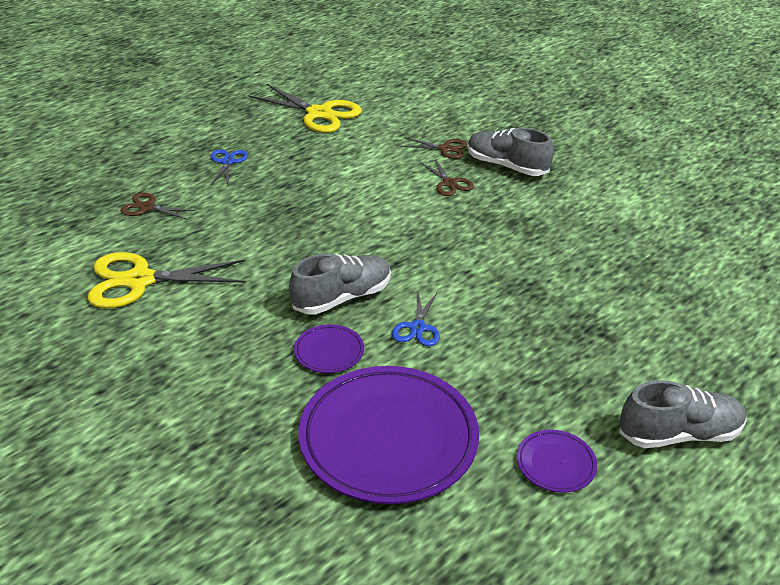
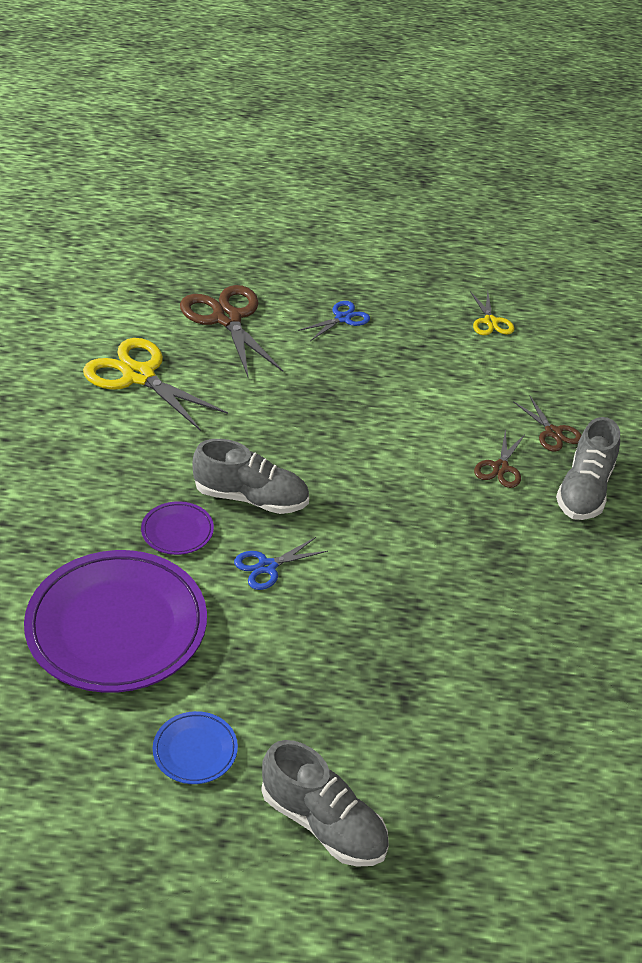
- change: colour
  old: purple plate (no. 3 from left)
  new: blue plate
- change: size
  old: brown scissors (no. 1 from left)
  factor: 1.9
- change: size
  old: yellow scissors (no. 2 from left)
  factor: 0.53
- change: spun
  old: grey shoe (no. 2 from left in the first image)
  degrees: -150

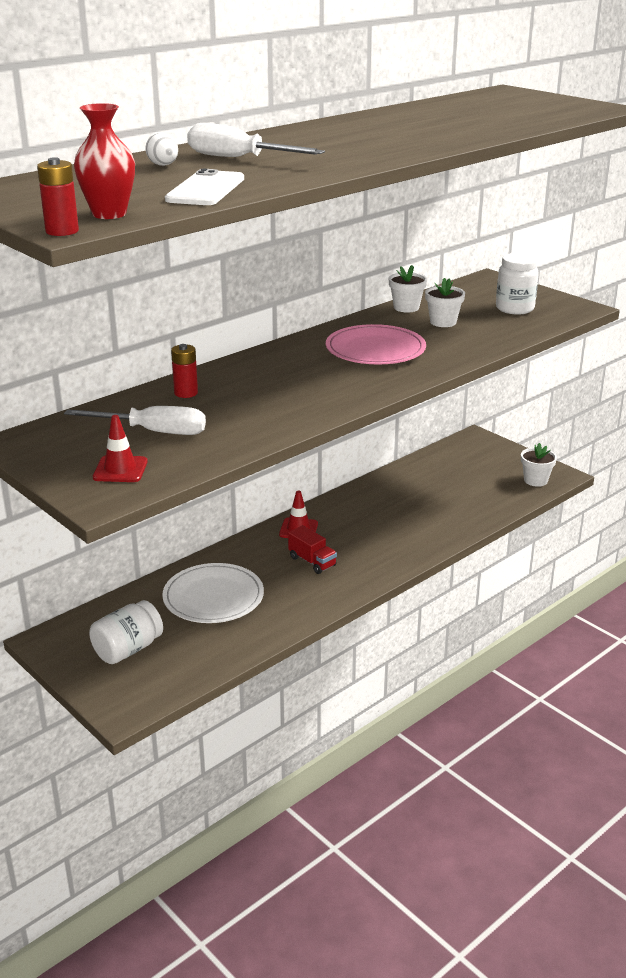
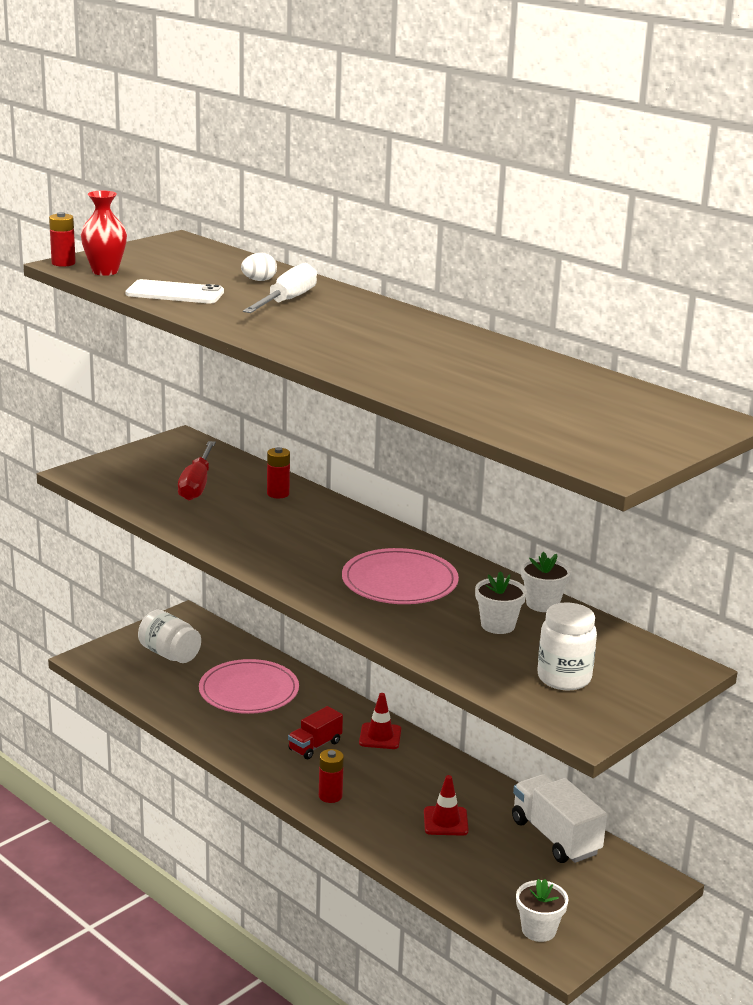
- change: colour
  old: white screwdriver (no. 1 from left)
  new: red screwdriver
- change: colour
  old: white plate
  new: pink plate (no. 1 from left)
- change: appeared
  new: red battery (no. 3 from left)
- change: relocated
  old: red traffic cone (no. 1 from left in the first image)
  new: red traffic cone (no. 2 from left)
- change: appeared
  new: white truck

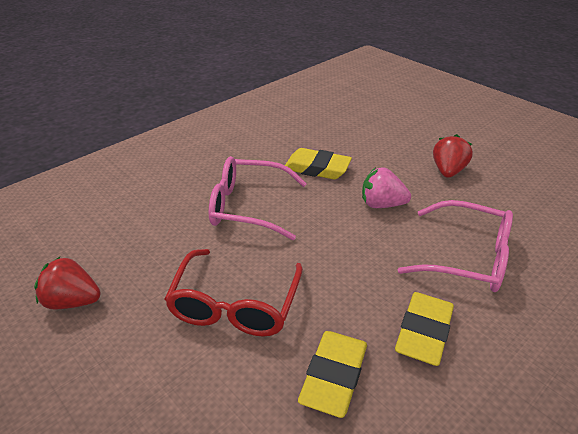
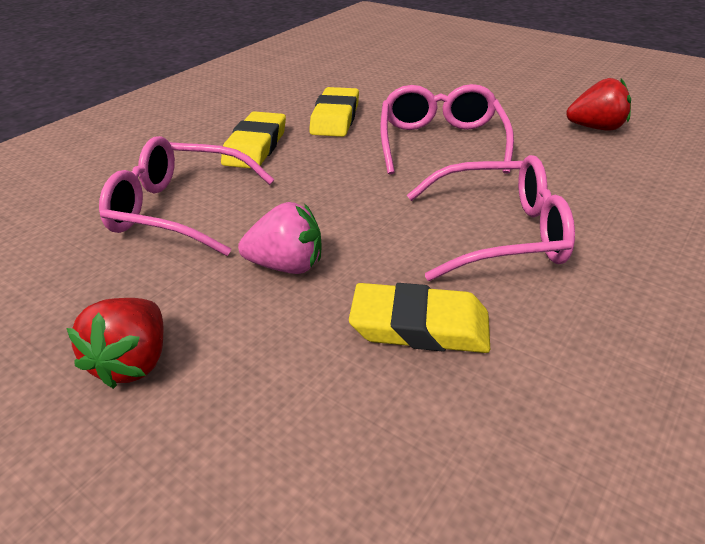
- change: colour
  old: red glasses
  new: pink glasses (no. 2 from left)

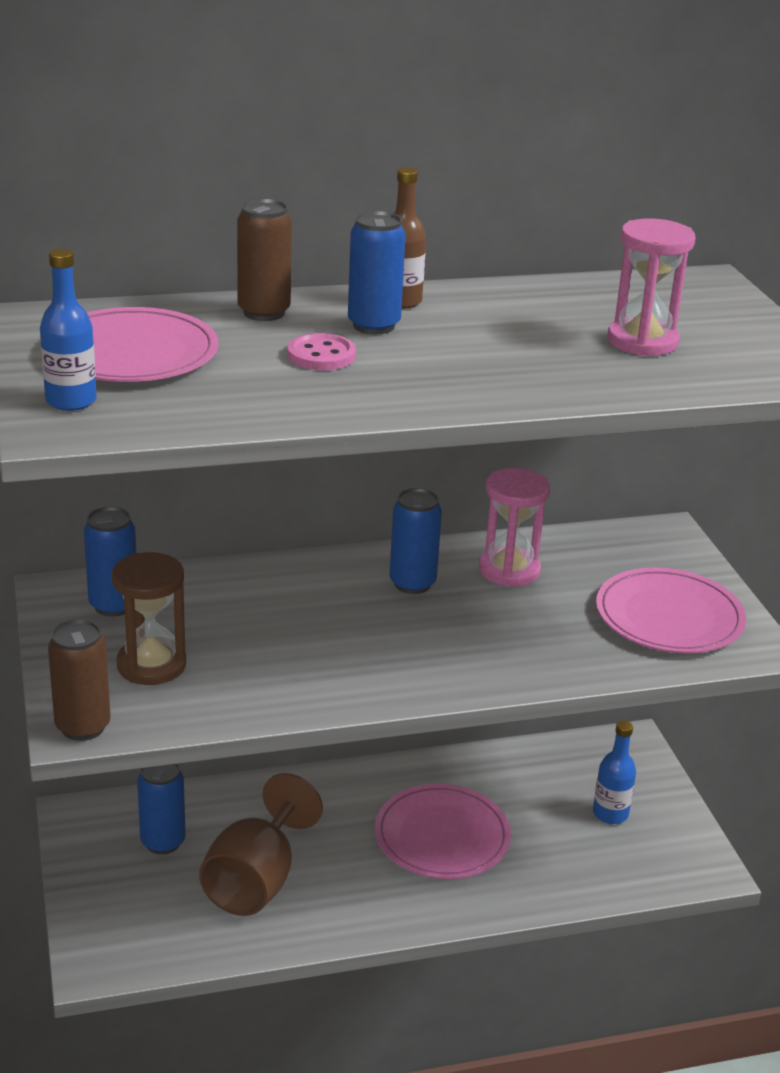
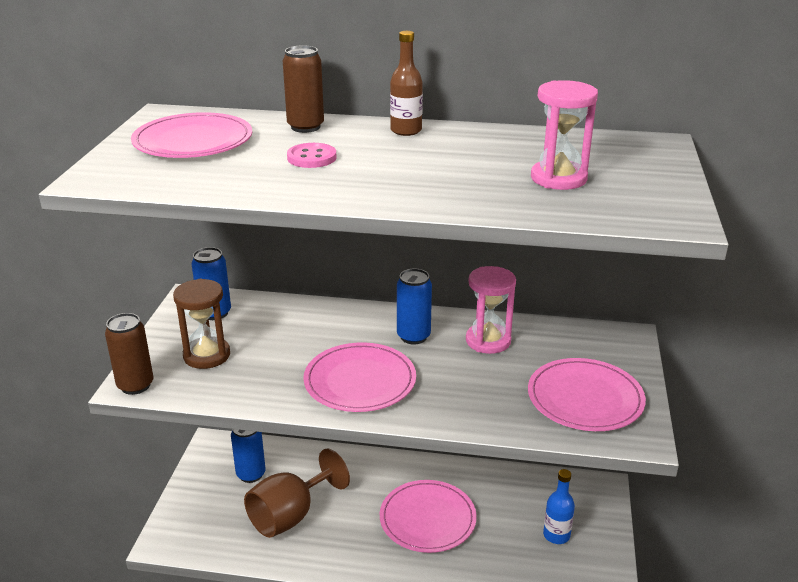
- change: appeared
  new: pink plate (no. 2 from left)
- change: missing
  old: blue bottle (no. 1 from left)
- change: missing
  old: blue can (no. 3 from left)

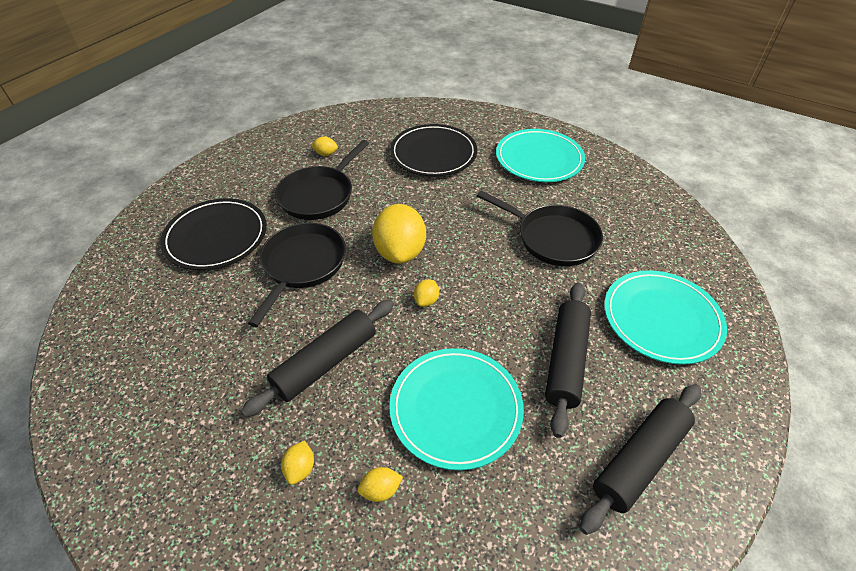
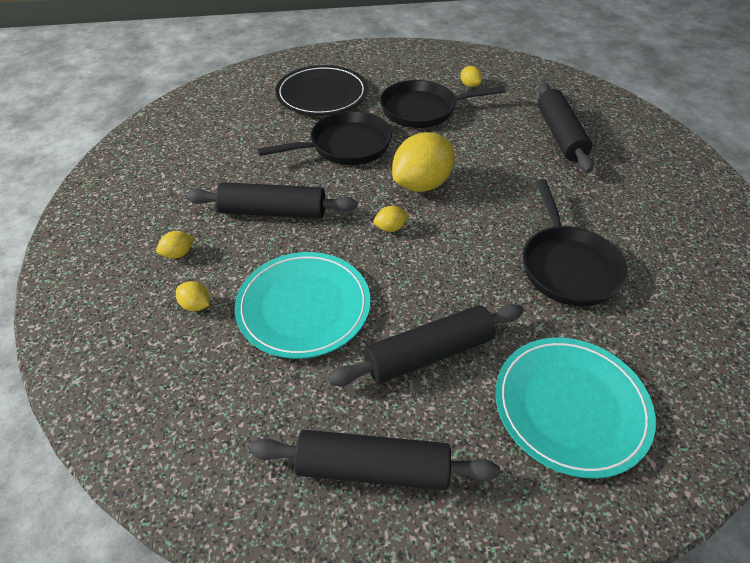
- change: exchanged
  old: black plate (no. 2 from left)
  new: black rolling pin (no. 4 from left)
- change: missing
  old: turquoise plate (no. 2 from left)

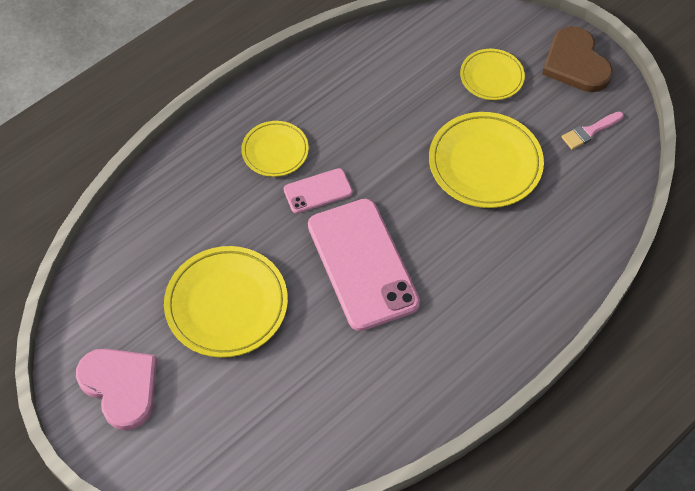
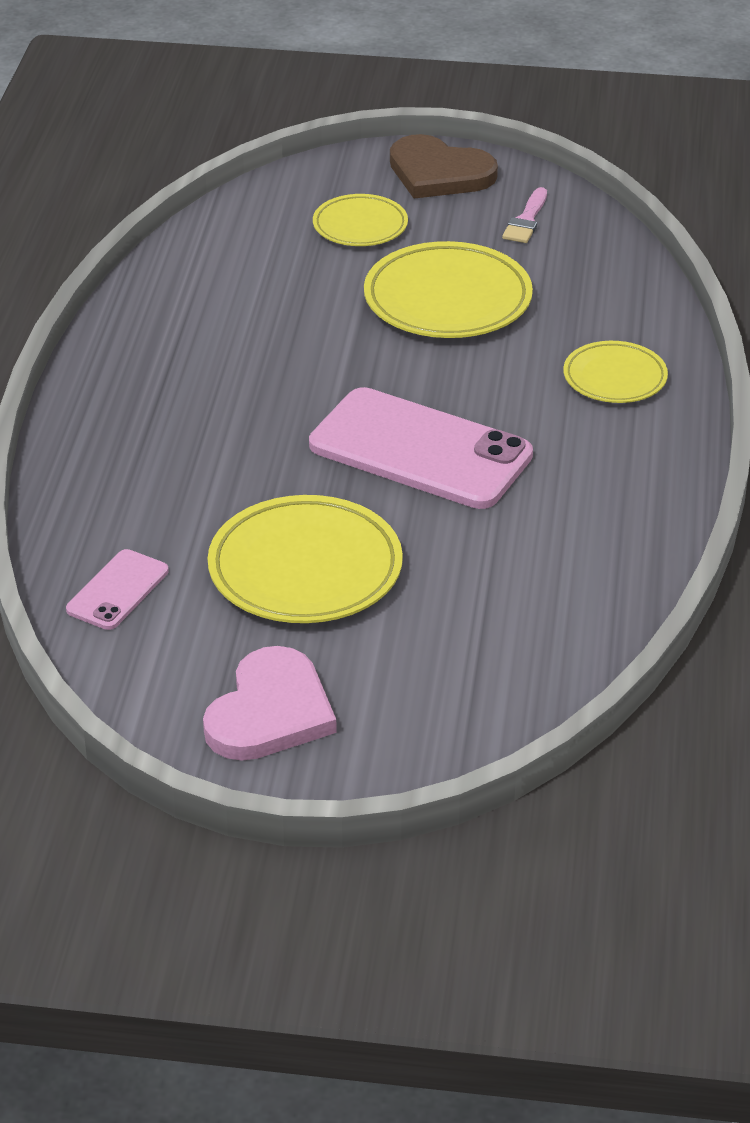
- change: relocated
  old: pink phone (no. 1 from left)
- change: spun
  old: pink heart
  degrees: 105
- change: relocated
  old: yellow plate (no. 2 from left in the first image)
  new: yellow plate (no. 4 from left)

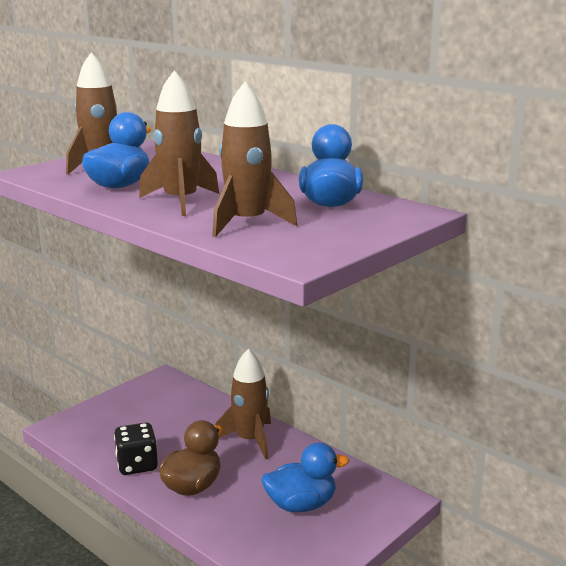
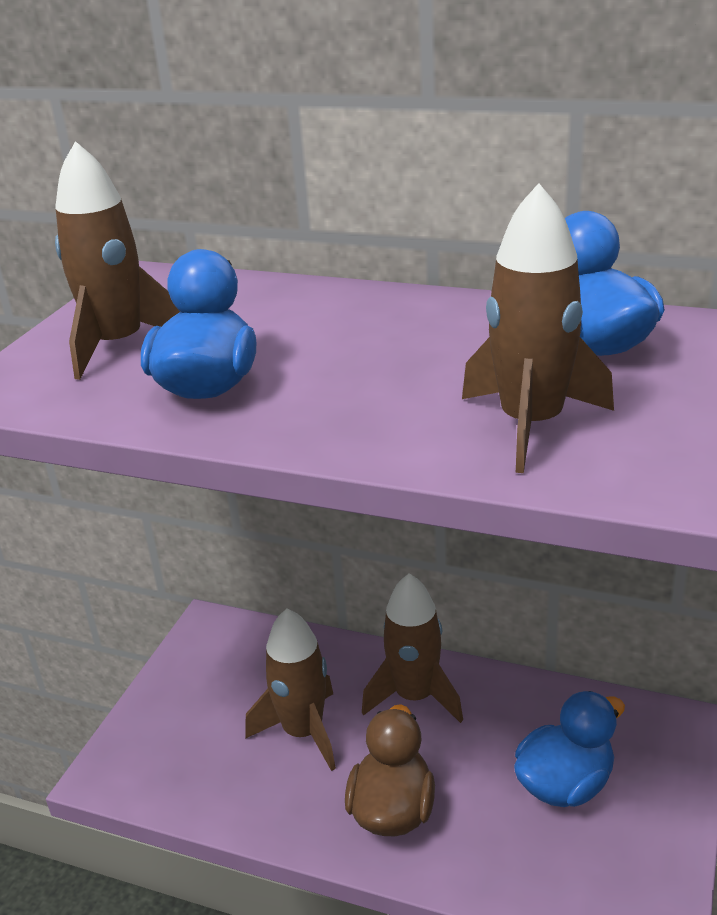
- change: relocated
  old: brown rocket (no. 2 from left)
- change: missing
  old: black dice

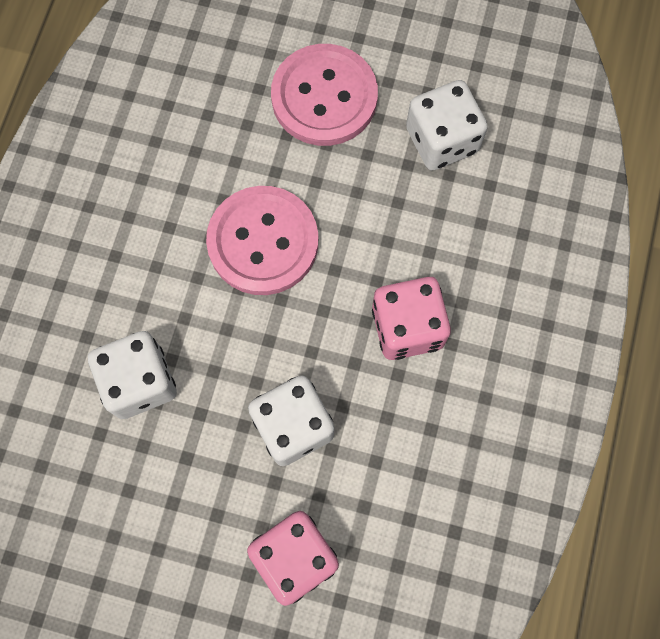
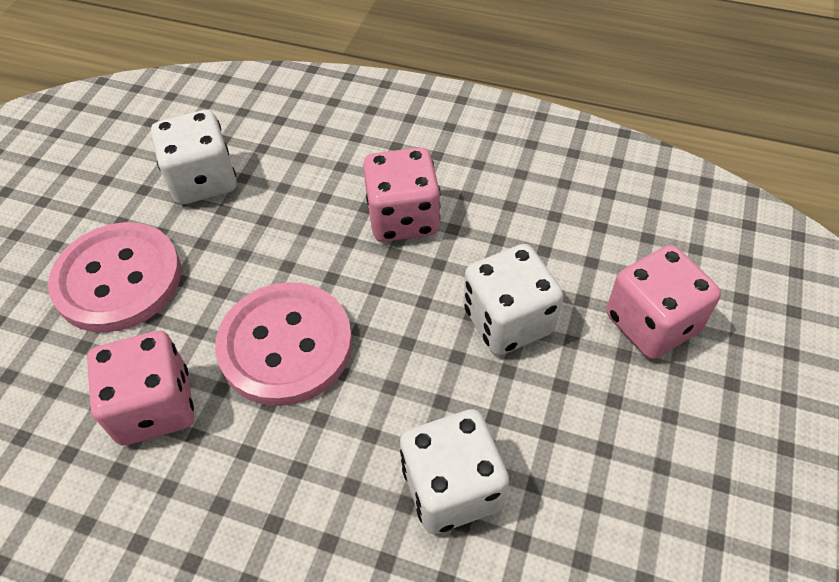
- change: appeared
  new: pink dice (no. 1 from left)

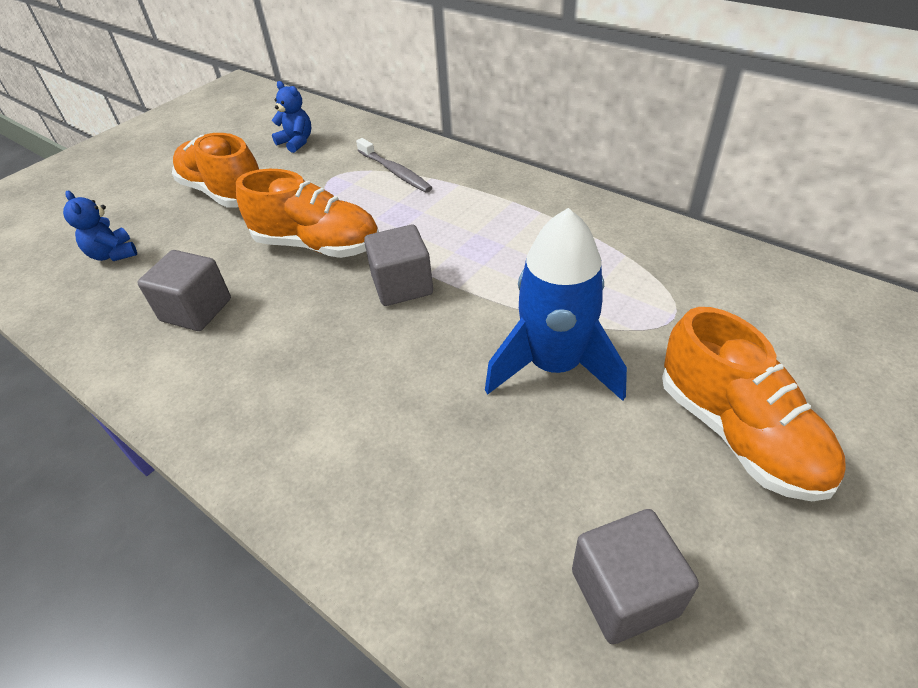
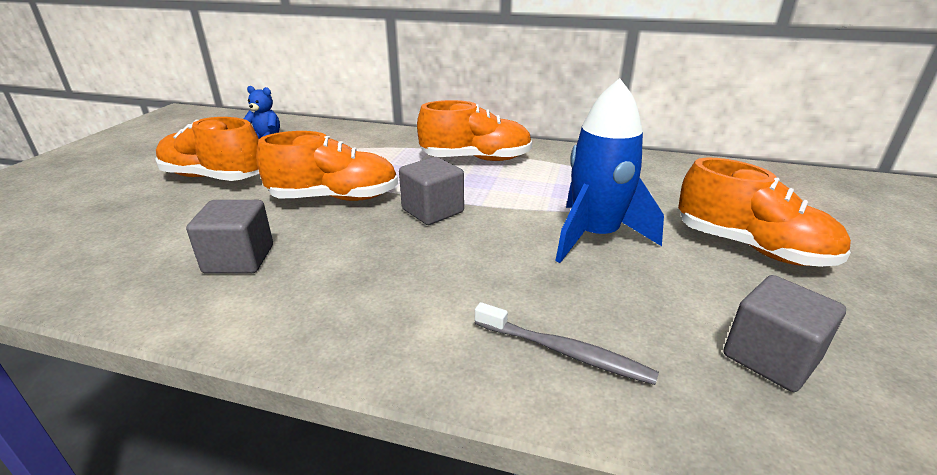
- change: appeared
  new: orange shoe (no. 3 from left)
- change: relocated
  old: grey toothbrush
- change: missing
  old: blue teddy bear (no. 1 from left)

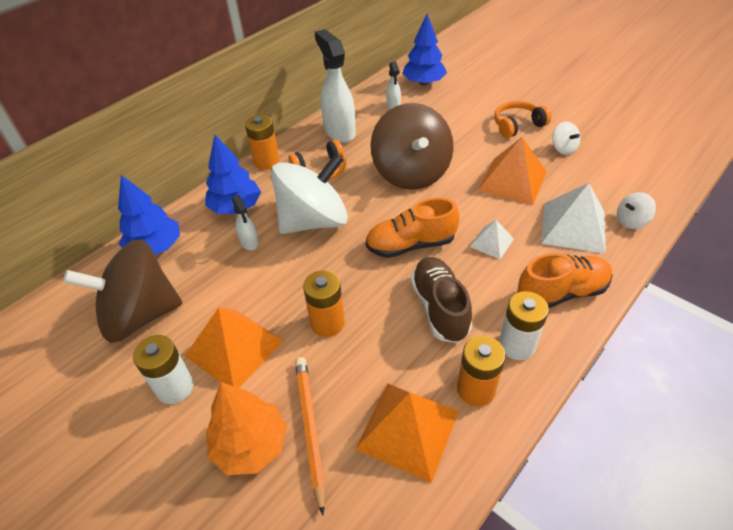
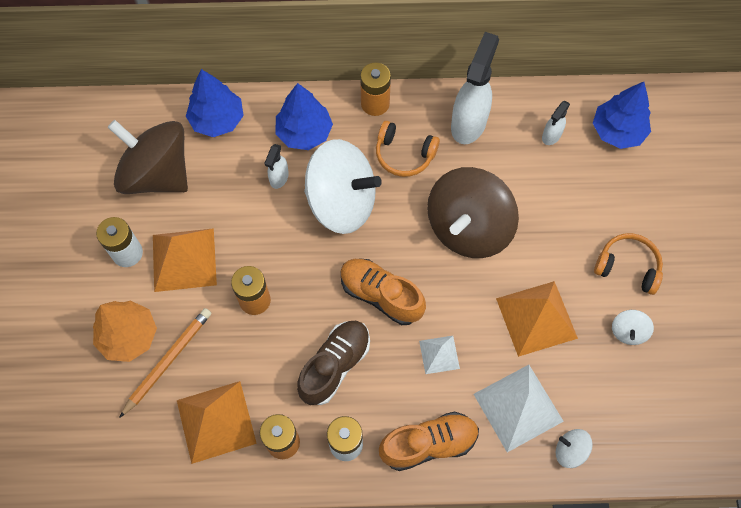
- change: spun
  old: orange shoe (no. 2 from left)
  degrees: -45

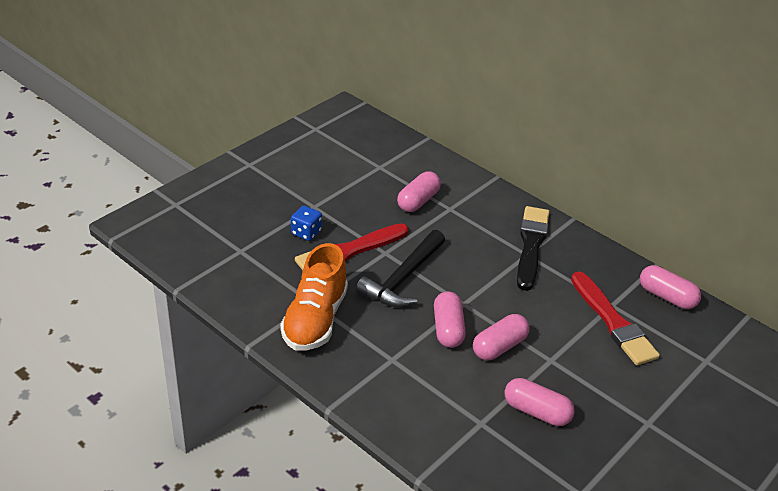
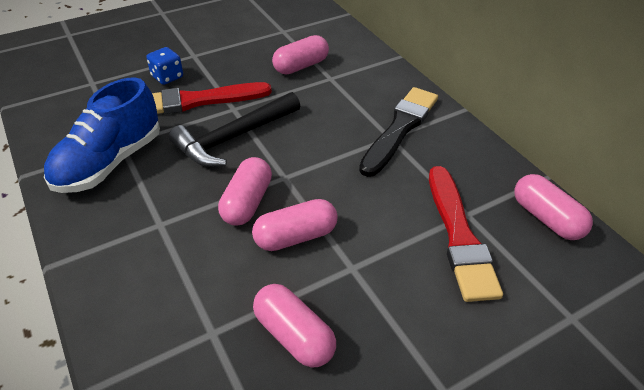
- change: colour
  old: orange shoe
  new: blue shoe

